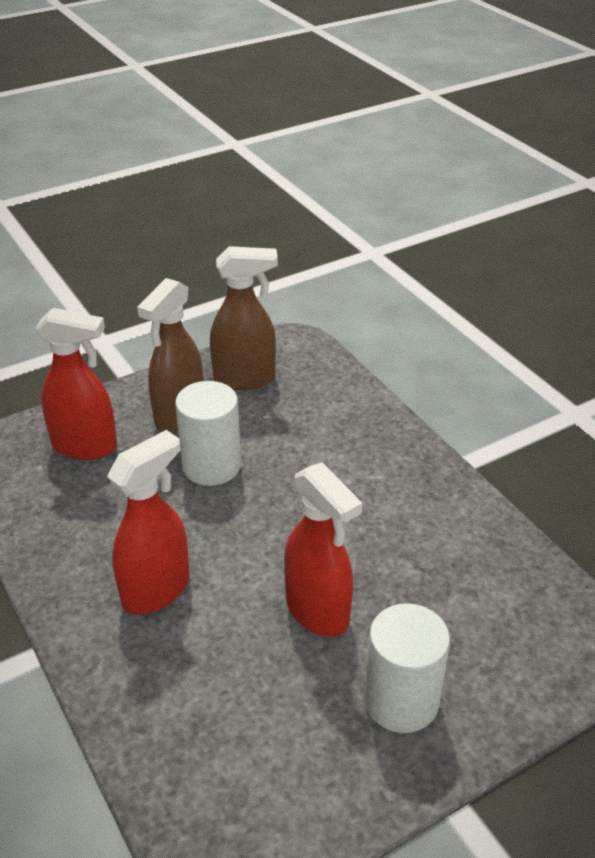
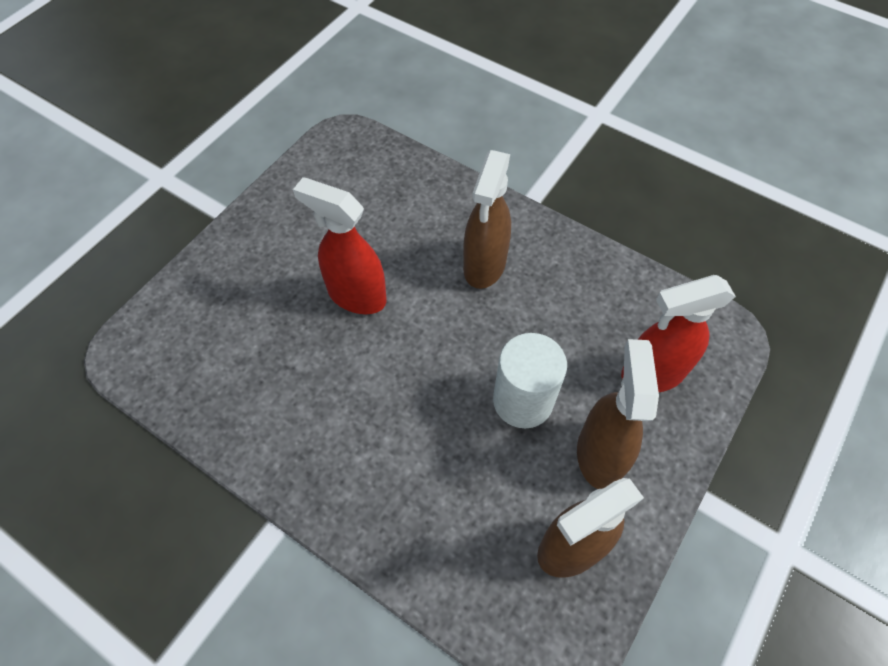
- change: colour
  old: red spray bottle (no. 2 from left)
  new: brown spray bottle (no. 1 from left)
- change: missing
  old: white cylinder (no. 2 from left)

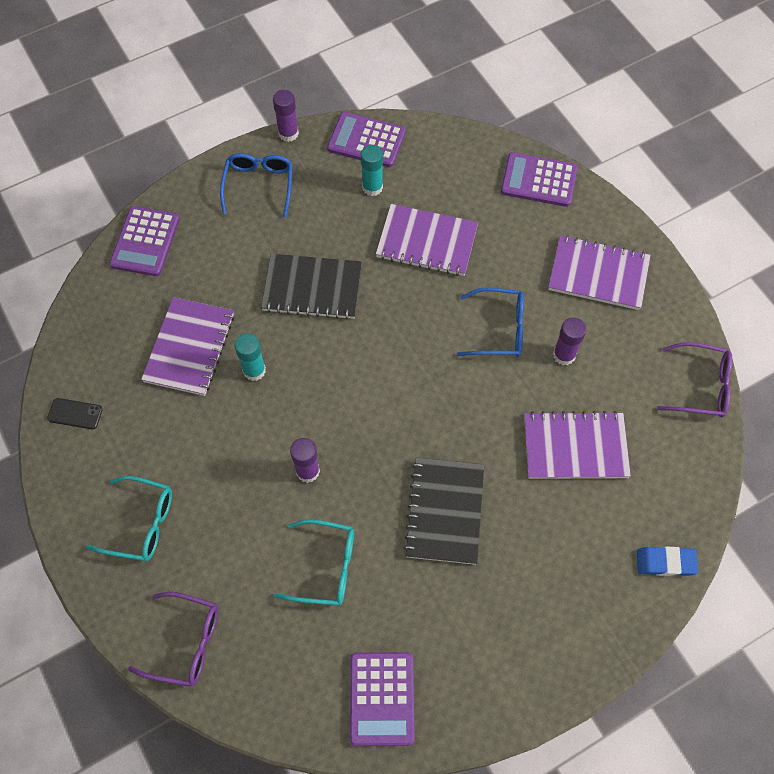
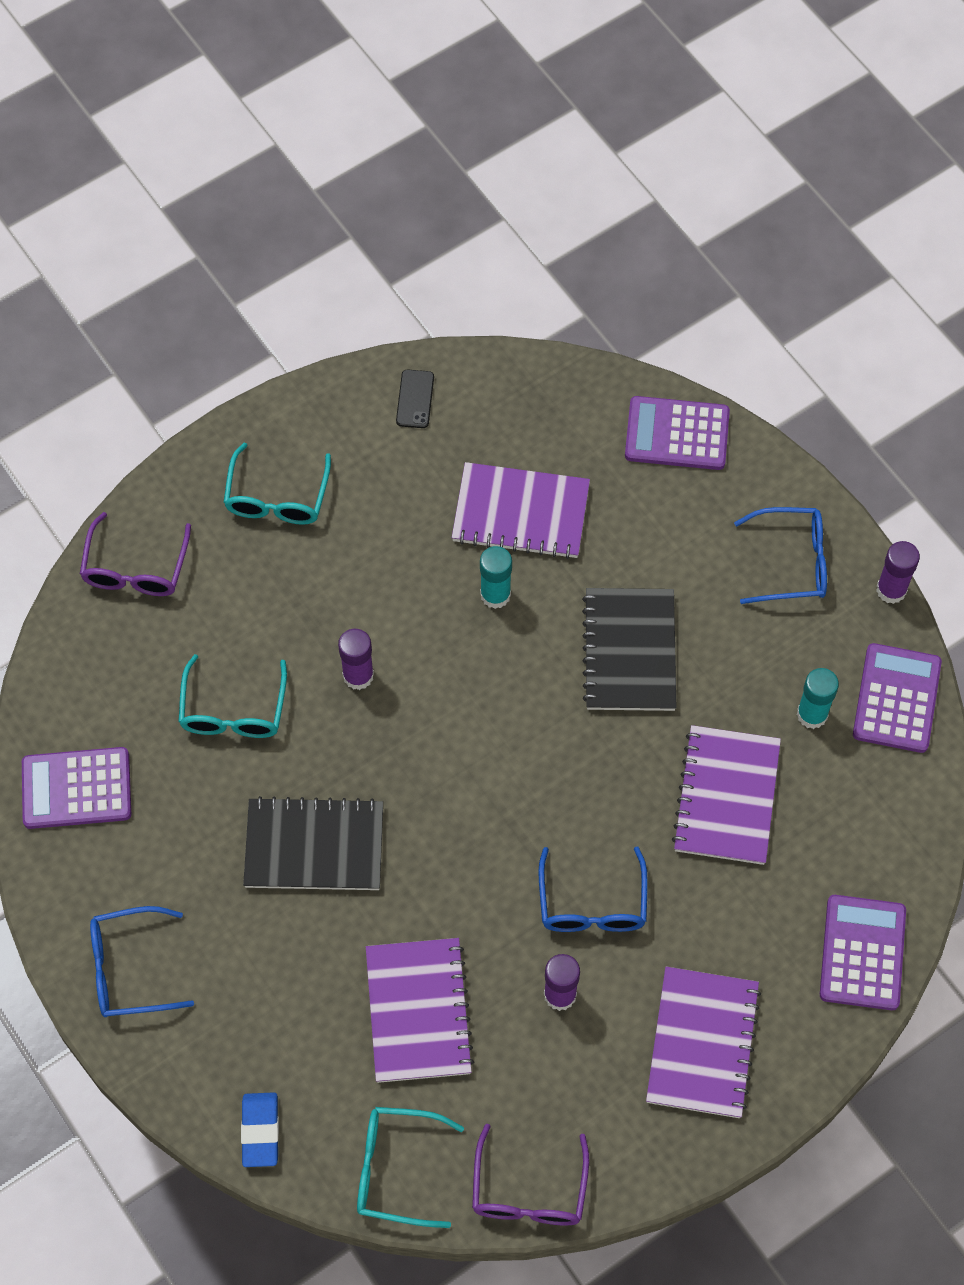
- change: appeared
  new: blue glasses (no. 1 from left)
- change: appeared
  new: turquoise glasses (no. 3 from left)

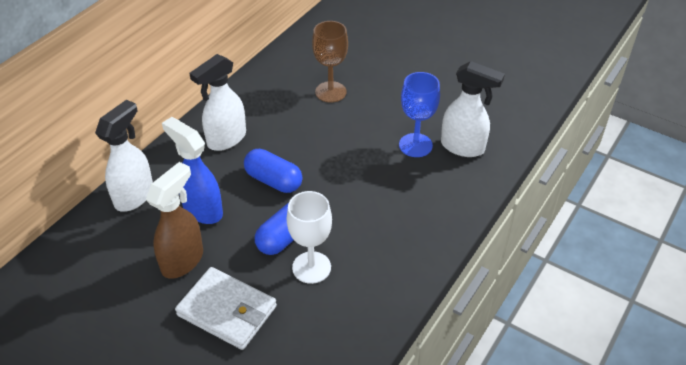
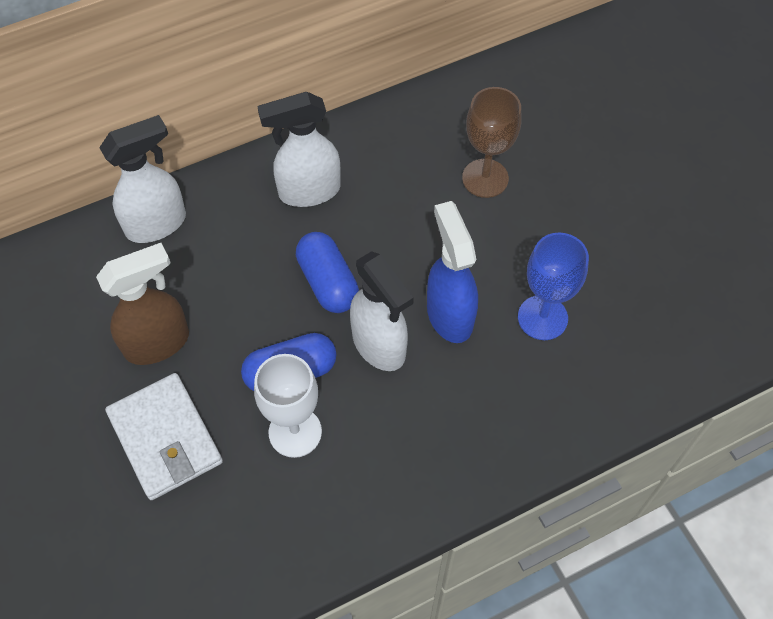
- change: relocated
  old: white spray bottle (no. 3 from left)
- change: relocated
  old: blue spray bottle

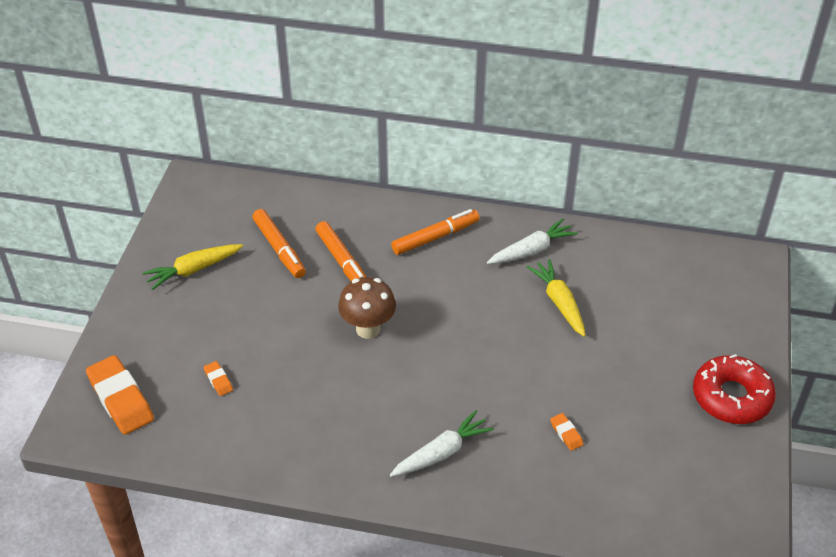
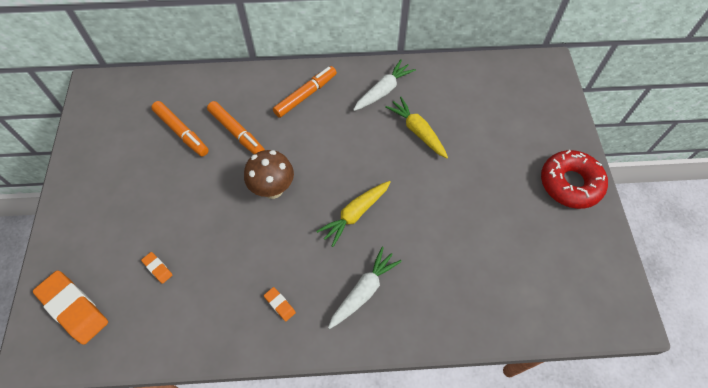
- change: relocated
  old: orange eraser (no. 3 from left)
- change: relocated
  old: yellow carrot (no. 1 from left)

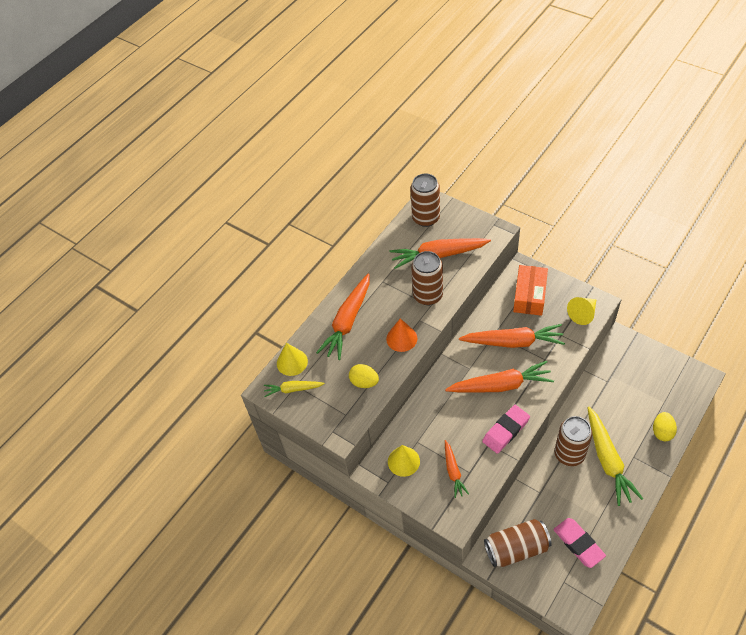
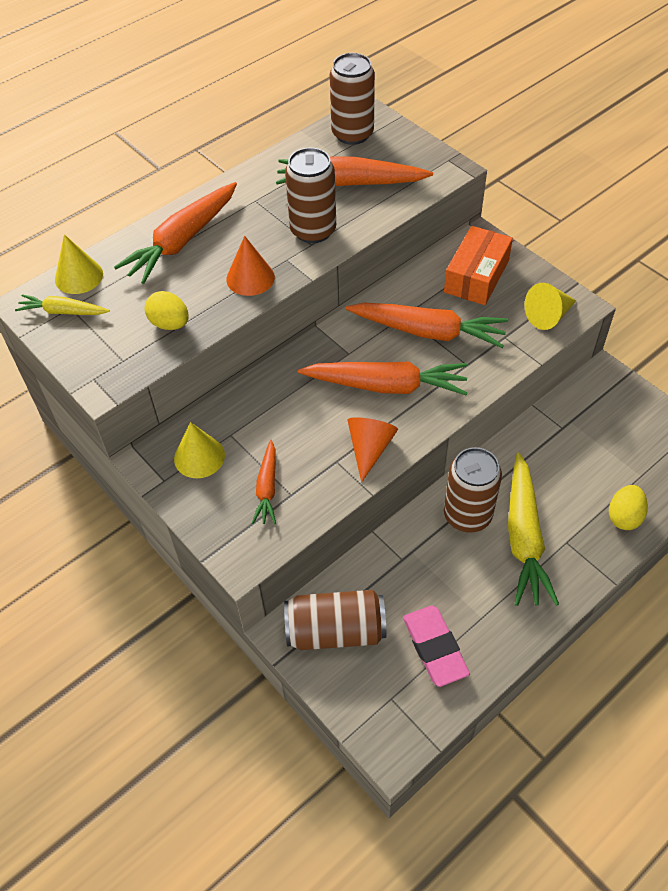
- change: exchanged
  old: pink eraser (no. 1 from left)
  new: orange cone (no. 2 from left)

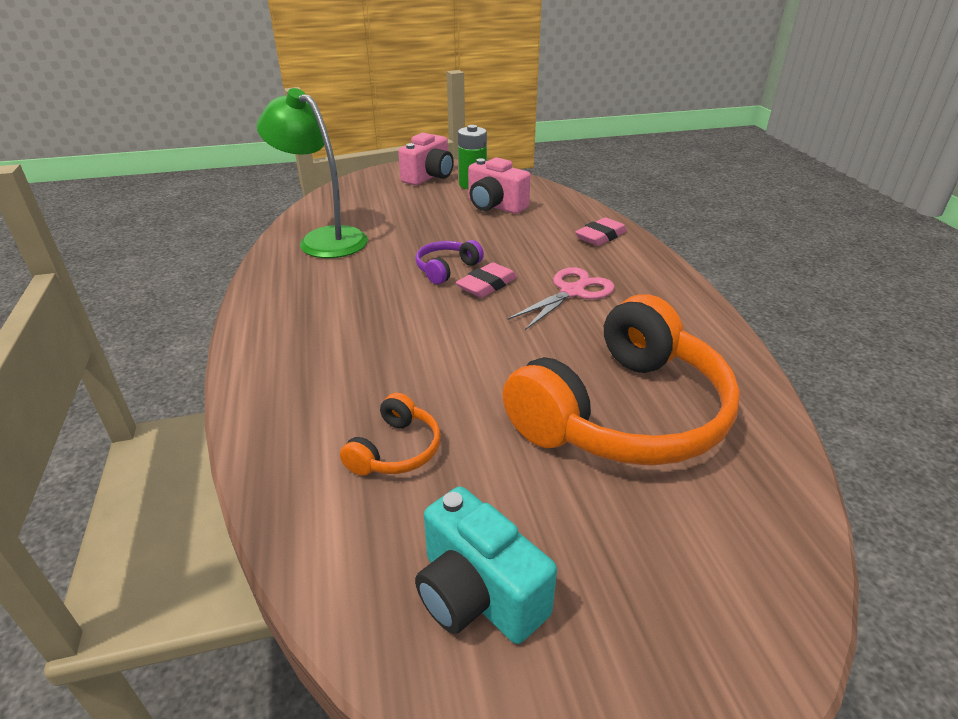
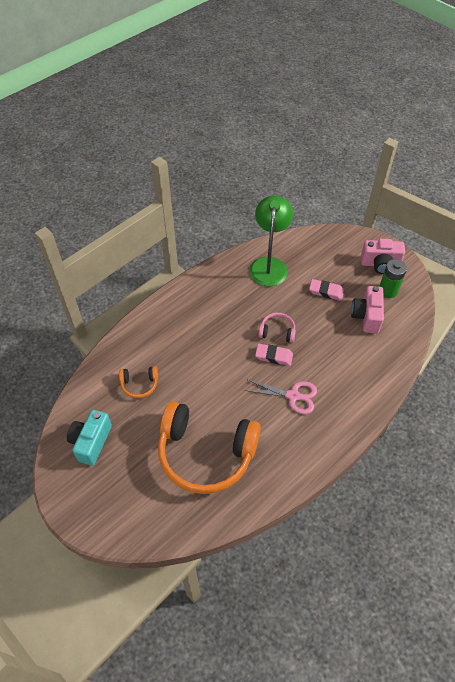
- change: colour
  old: purple headphones
  new: pink headphones
- change: relocated
  old: pink eraser (no. 2 from left)

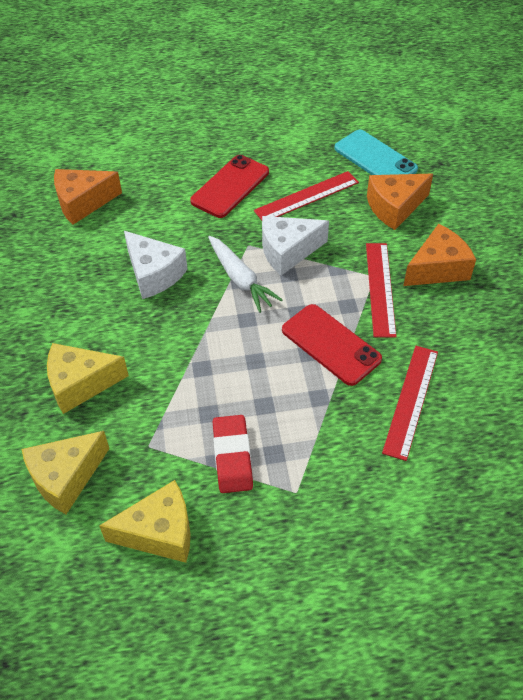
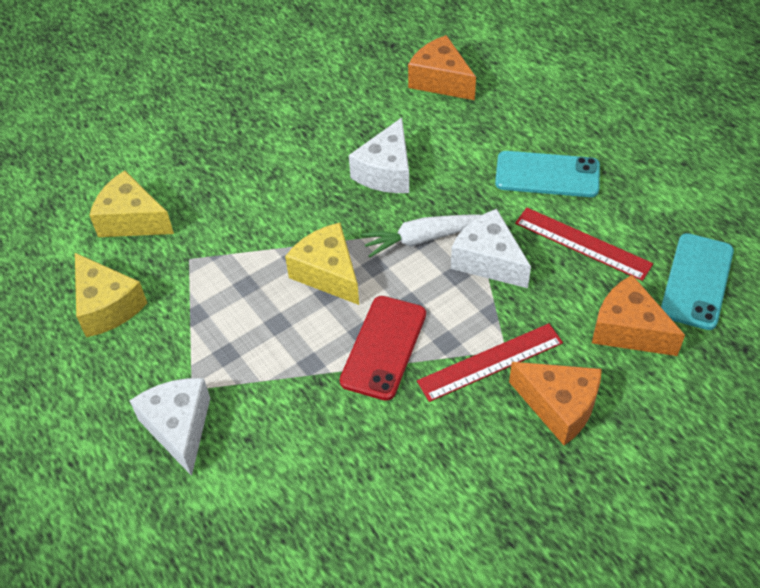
- change: appeared
  new: white cheese (no. 1 from left)
- change: relocated
  old: yellow cheese (no. 2 from left in the first image)
  new: yellow cheese (no. 3 from left)
- change: spun
  old: white carrot
  degrees: 45
- change: colour
  old: red phone (no. 1 from left)
  new: turquoise phone (no. 1 from left)
- change: missing
  old: red eraser
- change: missing
  old: red ruler (no. 3 from left)

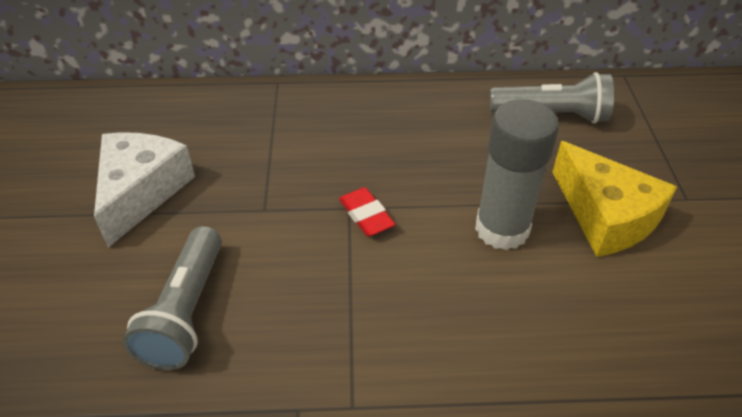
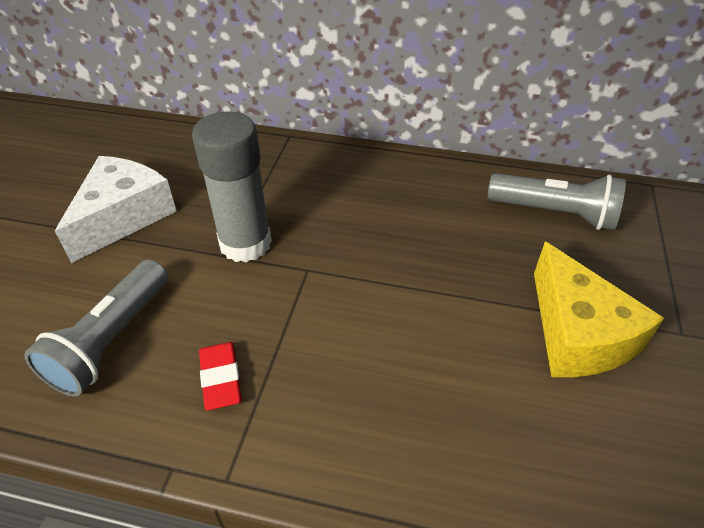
- change: relocated
  old: grey glue stick
- change: relocated
  old: red eraser

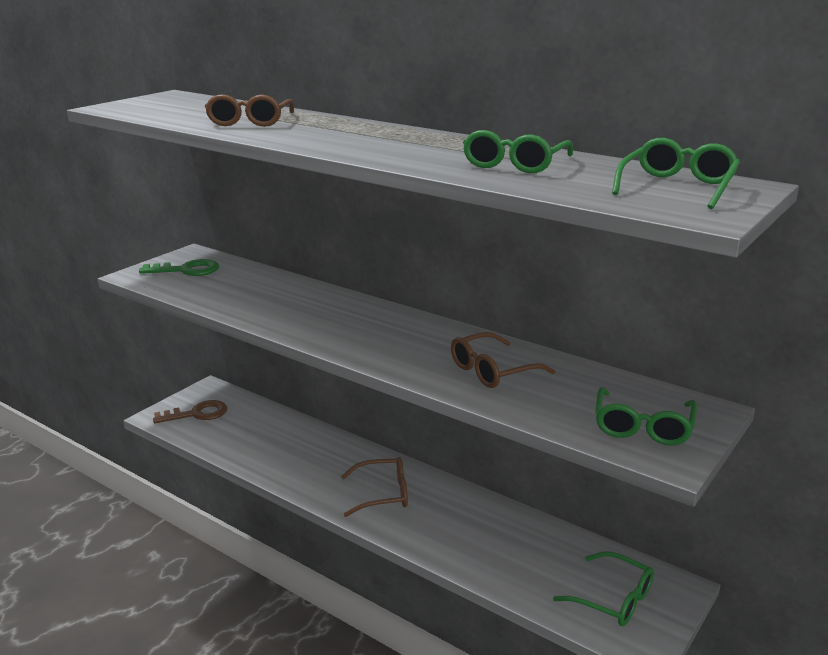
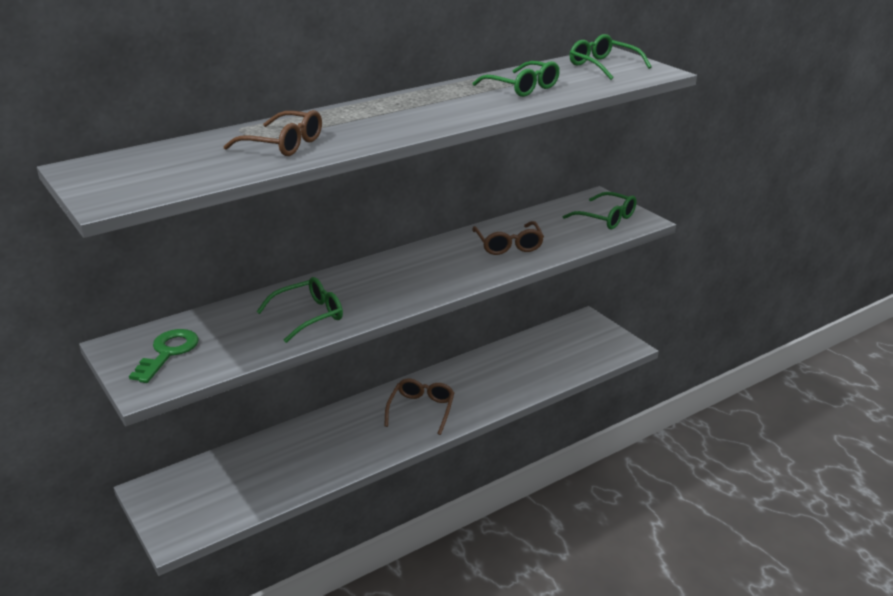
- change: relocated
  old: green glasses (no. 2 from left in the first image)
  new: green glasses (no. 1 from left)
- change: missing
  old: brown key

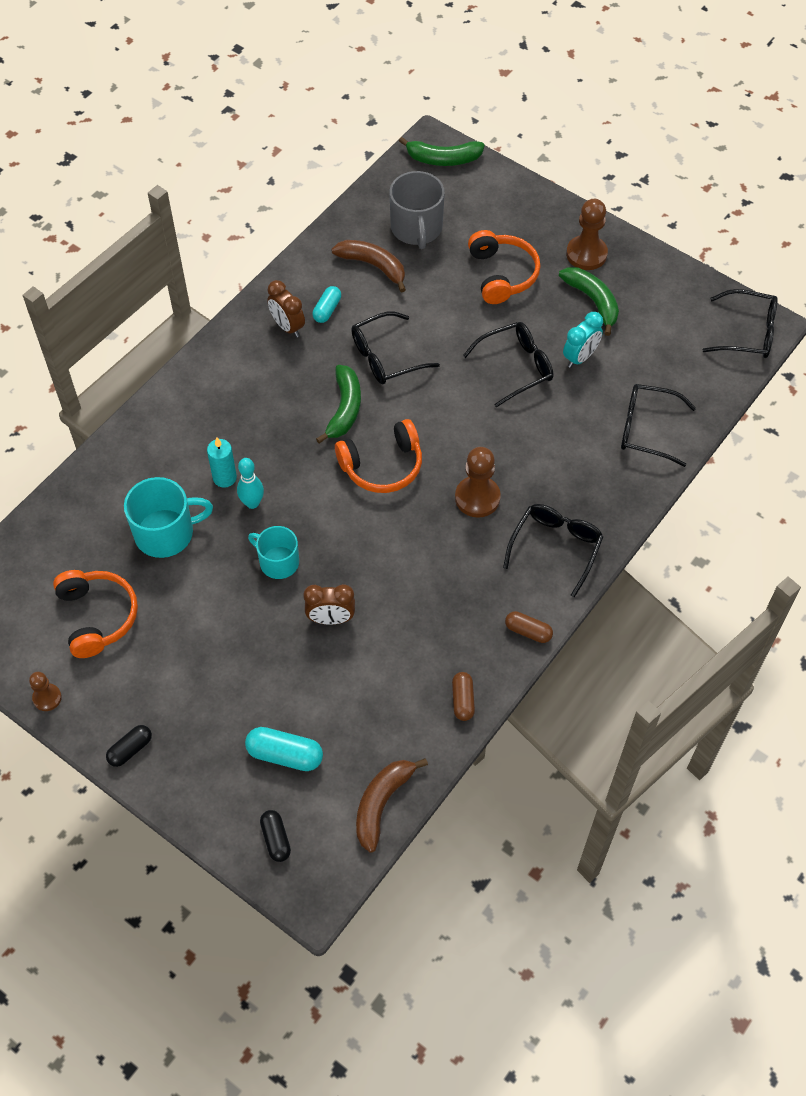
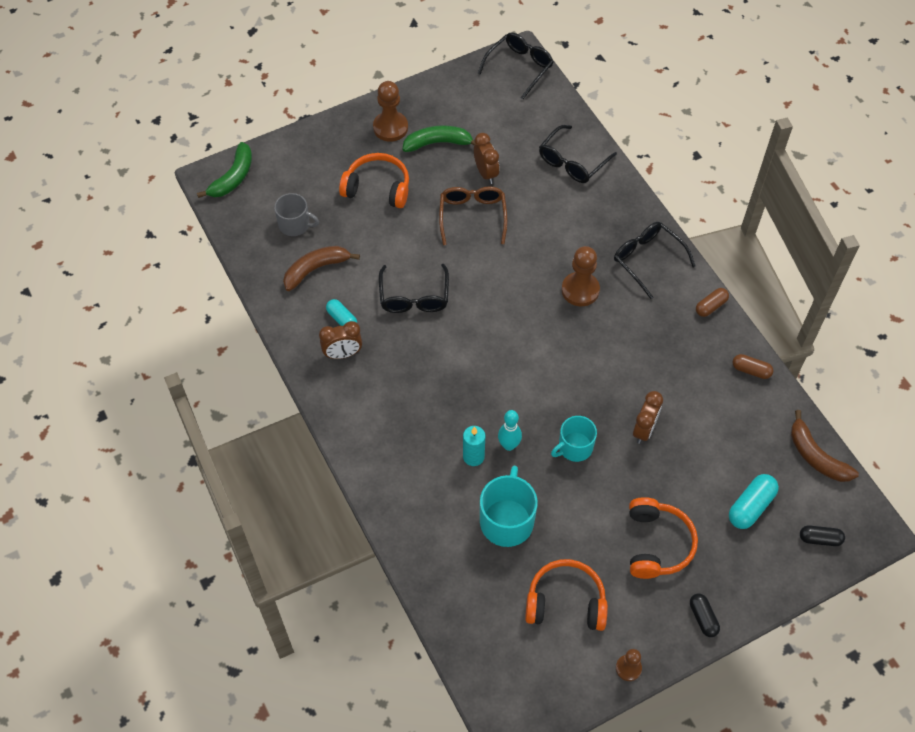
- change: size
  old: grey mug
  factor: 0.66
- change: colour
  old: black glasses (no. 2 from left)
  new: brown glasses
- change: colour
  old: turquoise clock
  new: brown clock (no. 2 from left)
- change: relocated
  old: orange headphones (no. 2 from left in the first image)
  new: orange headphones (no. 3 from left)
- change: missing
  old: green banana (no. 1 from left)

